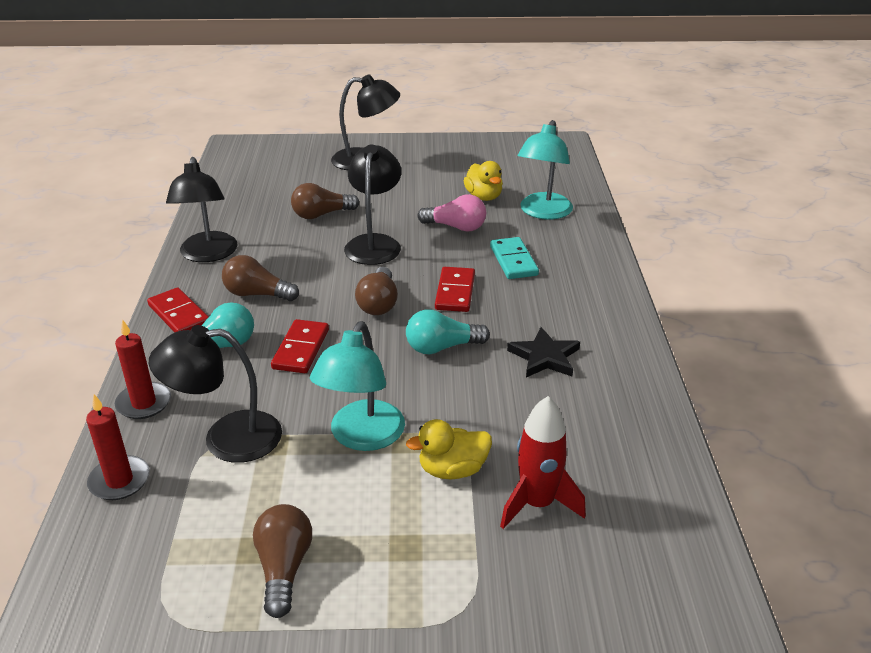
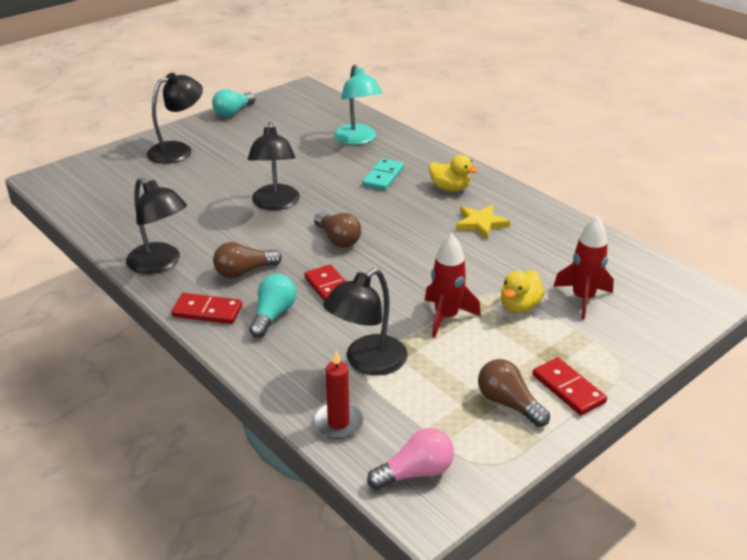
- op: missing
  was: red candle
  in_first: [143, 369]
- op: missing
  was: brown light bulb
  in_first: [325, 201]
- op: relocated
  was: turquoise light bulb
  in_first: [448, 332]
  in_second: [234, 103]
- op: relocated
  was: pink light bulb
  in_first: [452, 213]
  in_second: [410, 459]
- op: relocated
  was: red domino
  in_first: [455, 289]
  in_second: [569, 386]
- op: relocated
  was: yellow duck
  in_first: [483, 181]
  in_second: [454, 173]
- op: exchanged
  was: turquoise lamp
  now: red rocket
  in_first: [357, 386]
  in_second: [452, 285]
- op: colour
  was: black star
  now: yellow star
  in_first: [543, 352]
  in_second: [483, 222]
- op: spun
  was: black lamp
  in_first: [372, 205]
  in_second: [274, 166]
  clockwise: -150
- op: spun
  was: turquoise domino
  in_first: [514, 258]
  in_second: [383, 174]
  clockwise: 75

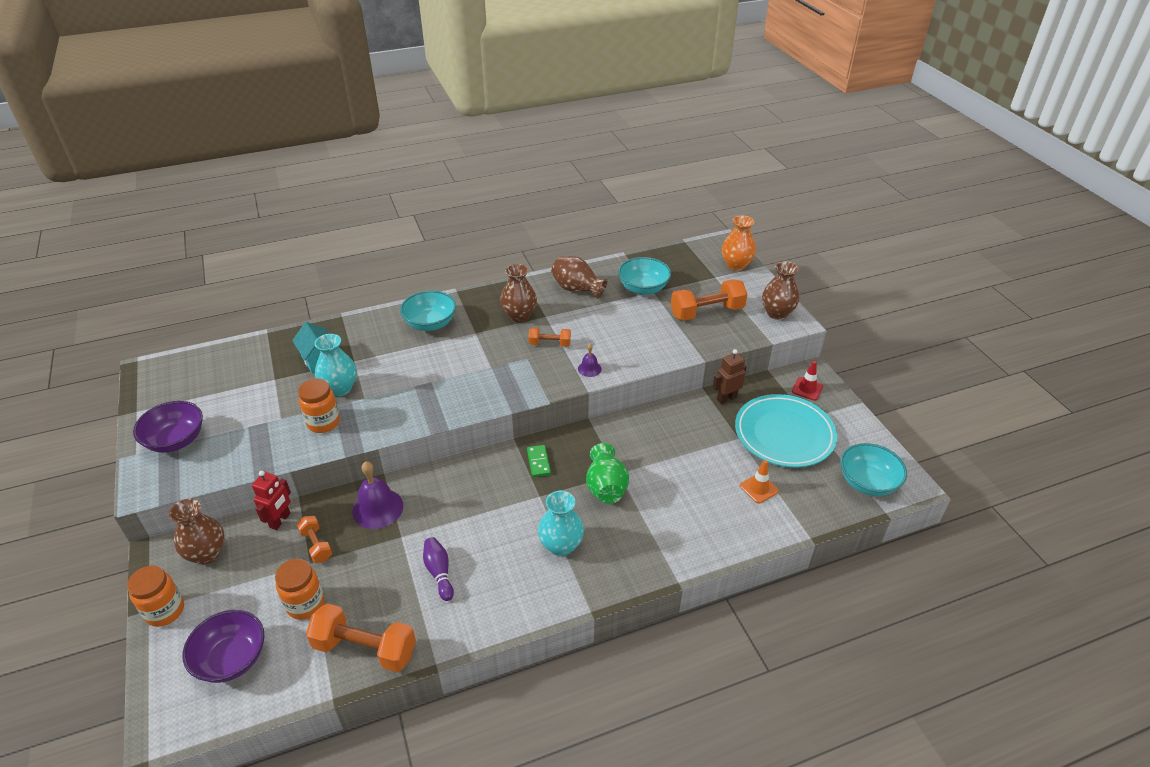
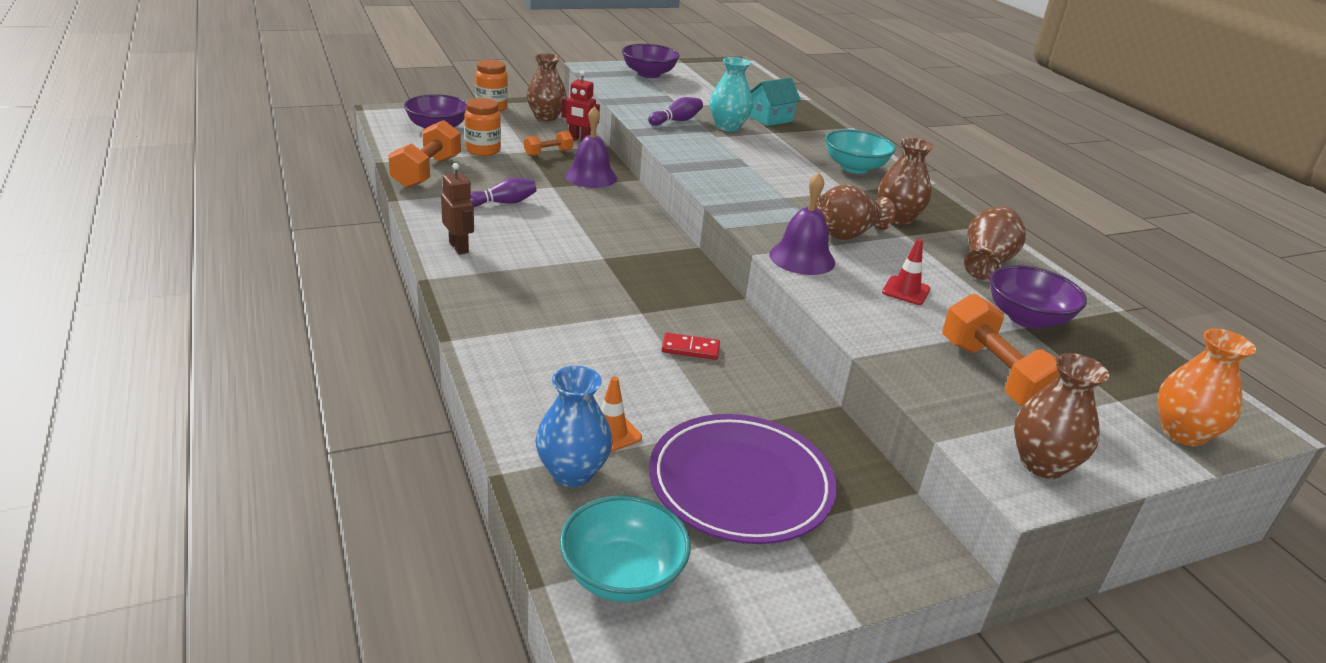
- op: missing
  was: green domino
  in_first: [539, 461]
- op: missing
  was: turquoise vase
  in_first: [561, 523]
- op: missing
  was: green vase
  in_first: [607, 473]
- op: appeared
  now: blue vase
  in_second: [574, 426]
- op: appeared
  now: red domino
  in_second: [691, 346]
- op: relocated
  was: brown robot
  in_first: [730, 376]
  in_second: [457, 208]
- op: relocated
  was: red traffic cone
  in_first: [807, 381]
  in_second: [906, 272]
- op: exchanged
  was: orange jar
  now: purple bowling pin
  in_first: [319, 406]
  in_second: [675, 111]
- op: exchanged
  was: orange dumbbell
  now: brown vase
  in_first: [549, 337]
  in_second: [855, 212]
- op: colour
  was: turquoise bowl
  now: purple bowl
  in_first: [644, 276]
  in_second: [1038, 297]
- op: colour
  was: turquoise plate
  now: purple plate
  in_first: [786, 431]
  in_second: [743, 479]
- op: size
  was: purple bell
  in_first: [589, 360]
  in_second: [802, 223]
  ratio: 1.91

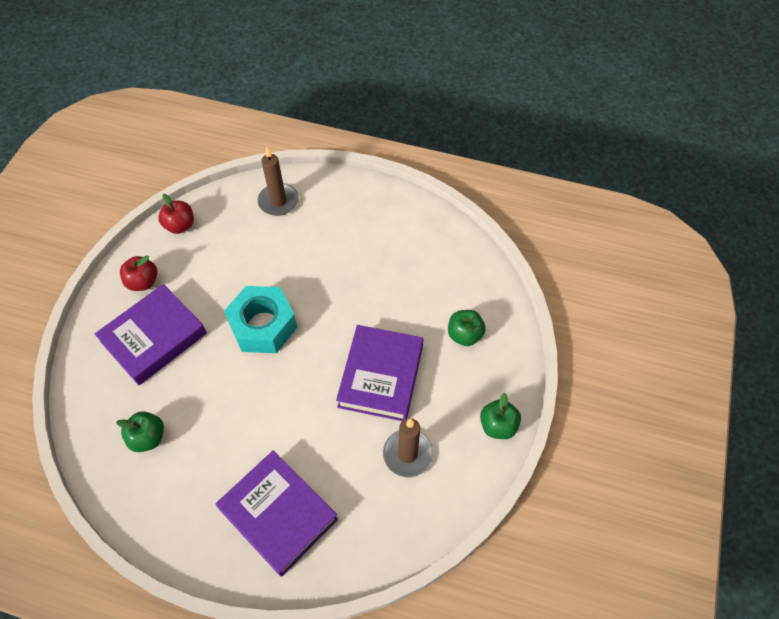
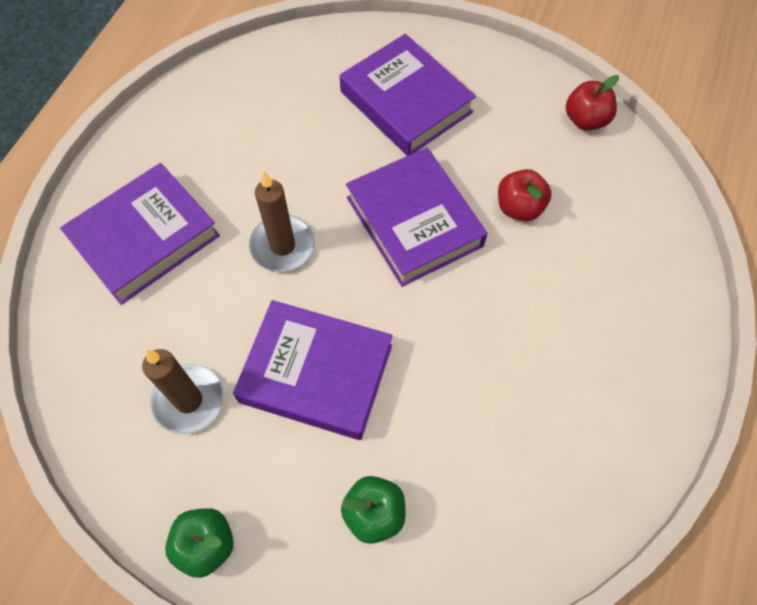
- op: missing
  was: green apple
  in_first: [140, 431]
- op: relocated
  was: red apple
  in_first: [139, 273]
  in_second: [525, 195]
- op: relocated
  was: brown candle
  in_first: [278, 181]
  in_second: [282, 221]
- op: exchanged
  was: turquoise nut
  now: purple book
  in_first: [260, 319]
  in_second: [416, 217]

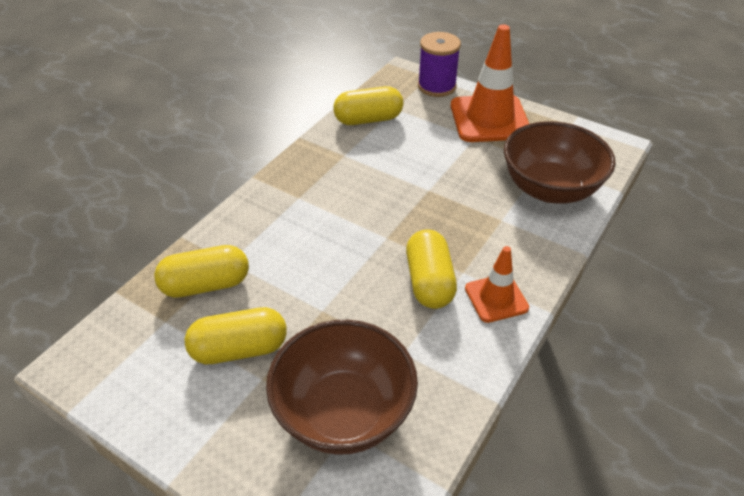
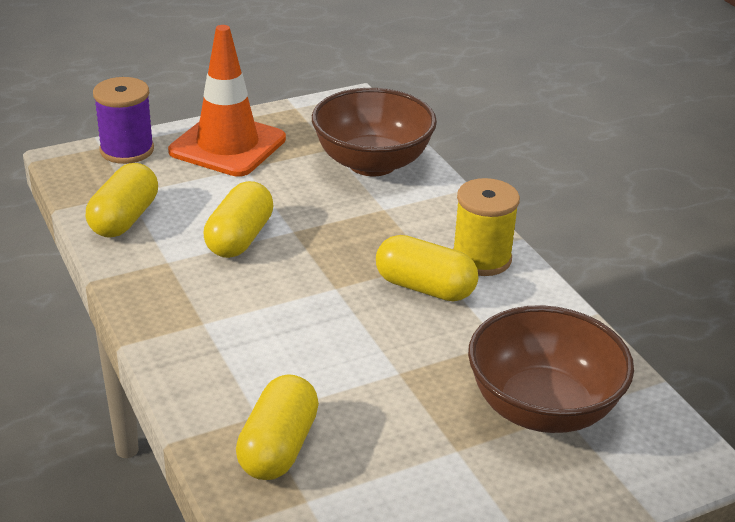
- op: relocated
  was: yellow capsule
  in_first: [236, 335]
  in_second: [238, 219]
- op: exchanged
  was: orange traffic cone
  now: yellow spool
  in_first: [497, 284]
  in_second: [486, 227]

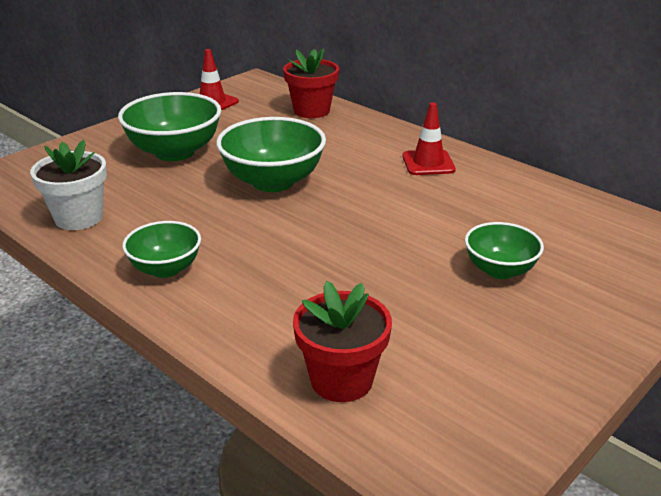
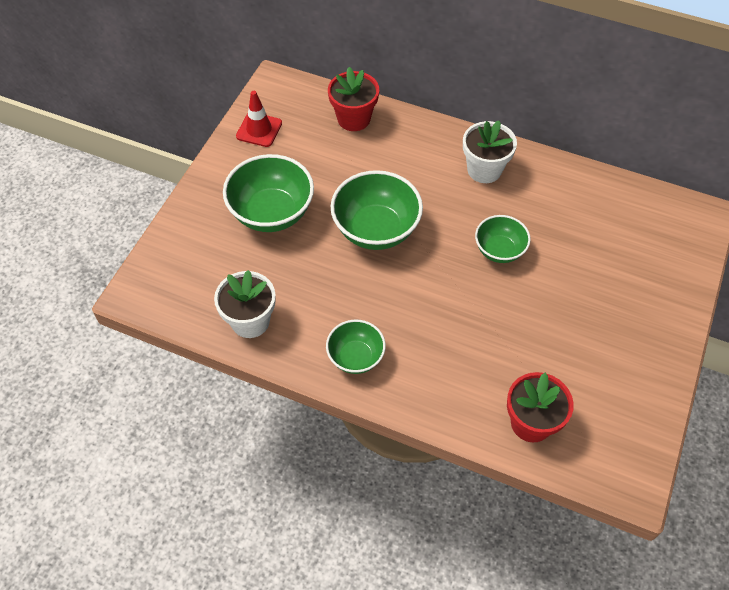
- op: relocated
  was: green bowl
  in_first: [504, 250]
  in_second: [503, 239]
- op: exchanged
  was: red traffic cone
  now: white flower pot
  in_first: [429, 139]
  in_second: [490, 152]

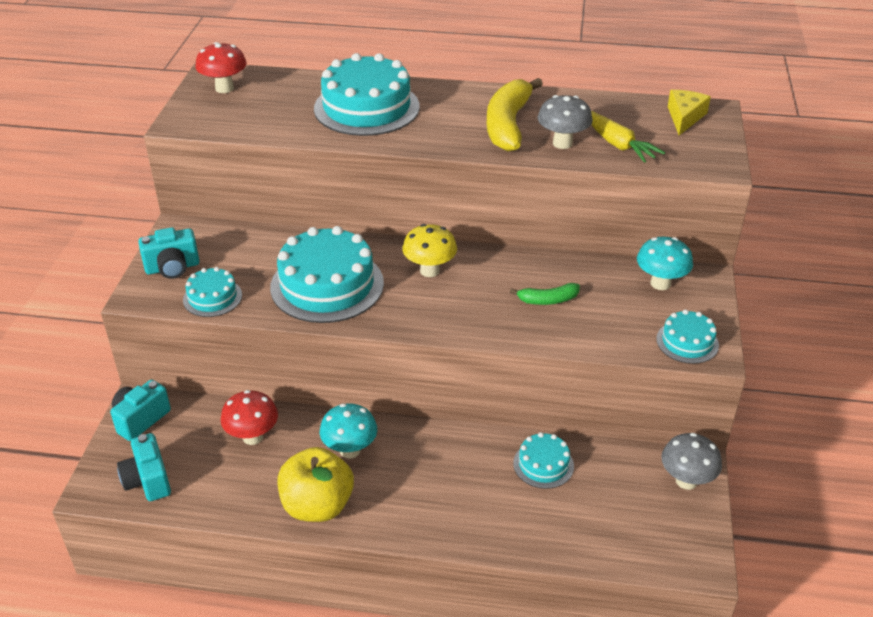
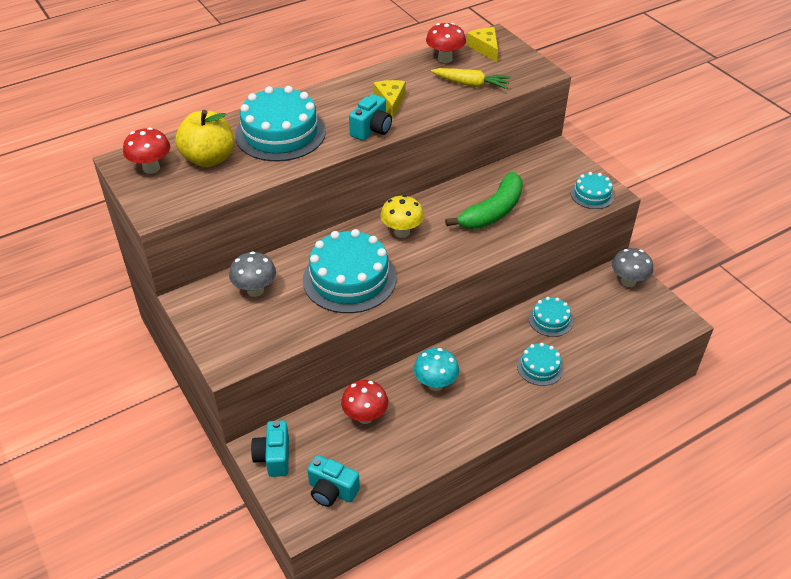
- op: missing
  was: turquoise mushroom
  in_first: [665, 263]
- op: appeared
  now: red mushroom
  in_second: [446, 43]
- op: relocated
  was: turquoise camera
  in_first: [168, 253]
  in_second: [370, 117]
- op: relocated
  was: turquoise cake
  in_first: [212, 292]
  in_second: [540, 364]
- op: relocated
  was: yellow apple
  in_first: [316, 484]
  in_second: [204, 138]
- op: relocated
  was: grey mushroom
  in_first: [565, 122]
  in_second: [252, 274]
- op: exchanged
  was: yellow banana
  now: yellow cheese
  in_first: [515, 115]
  in_second: [389, 100]
- op: size
  was: green banana
  in_first: [545, 294]
  in_second: [484, 200]
  ratio: 1.97

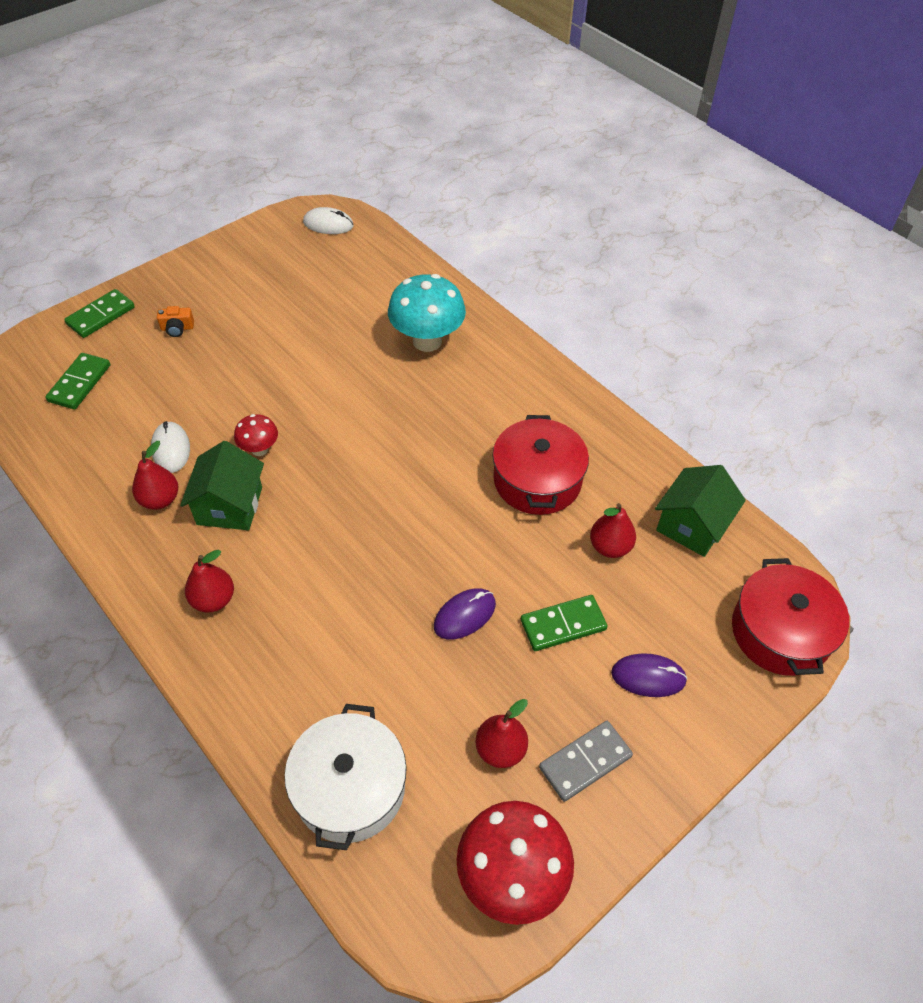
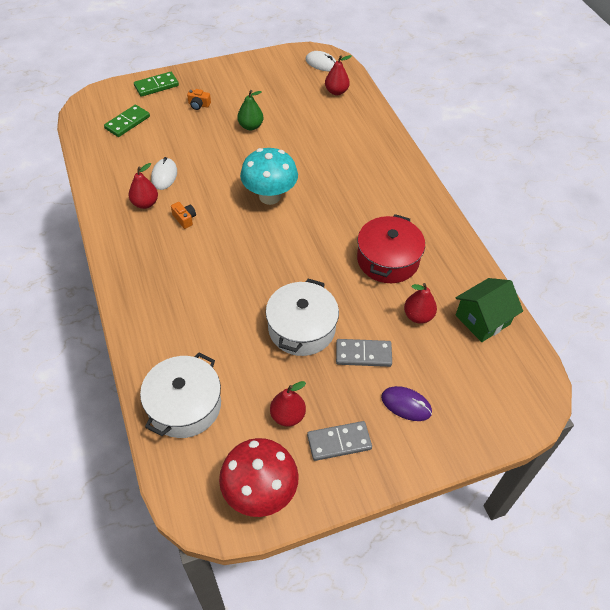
- op: missing
  was: red mushroom
  in_first: [256, 435]
- op: missing
  was: red pot
  in_first: [790, 617]
- op: appeared
  now: green pear
  in_second: [250, 110]
- op: relocated
  was: red pear
  in_first: [209, 581]
  in_second: [338, 75]
- op: relocated
  was: turquoise mushroom
  in_first: [427, 313]
  in_second: [269, 176]
- op: exchanged
  was: green house
  now: orange camera
  in_first: [222, 485]
  in_second: [183, 215]
- op: exchanged
  was: purple mouse
  now: white pot
  in_first: [465, 613]
  in_second: [302, 317]
- op: colour
  was: green domino
  now: grey domino
  in_first: [564, 623]
  in_second: [364, 353]

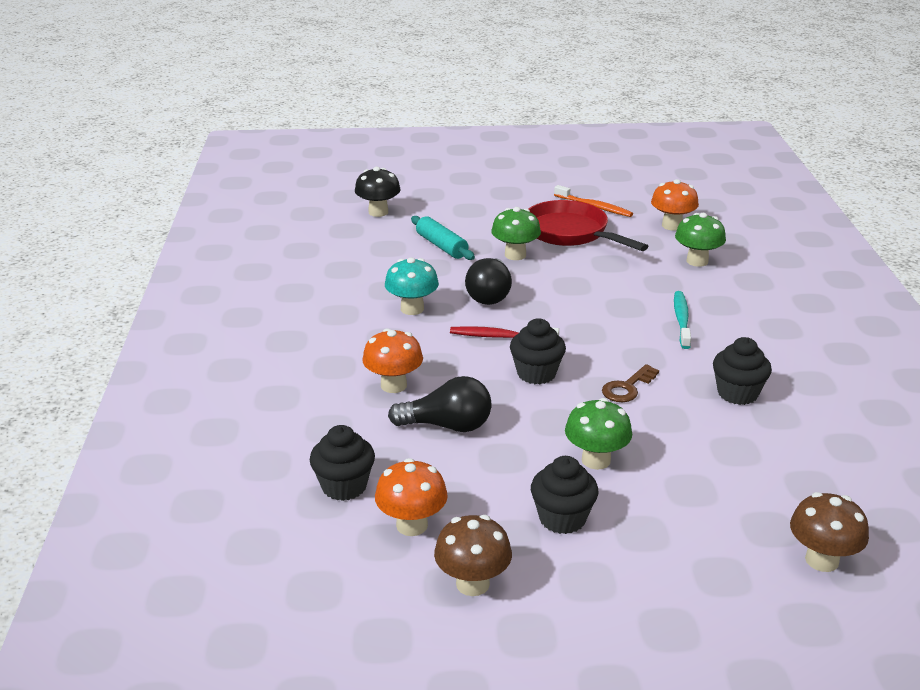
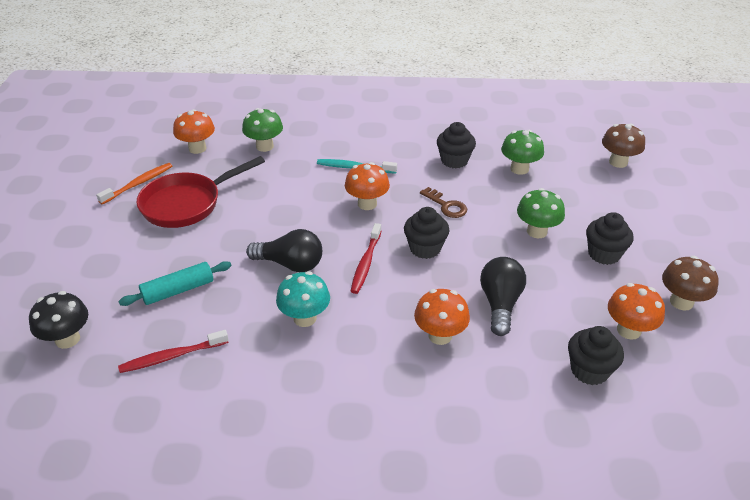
- op: appeared
  now: red toothbrush
  in_second: [173, 351]
- op: appeared
  now: orange mushroom
  in_second: [367, 186]
- op: relocated
  was: green mushroom
  in_first: [516, 233]
  in_second: [522, 152]

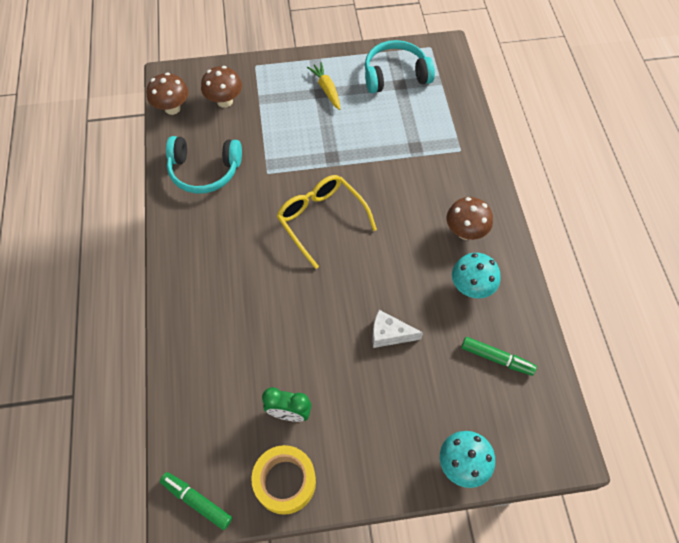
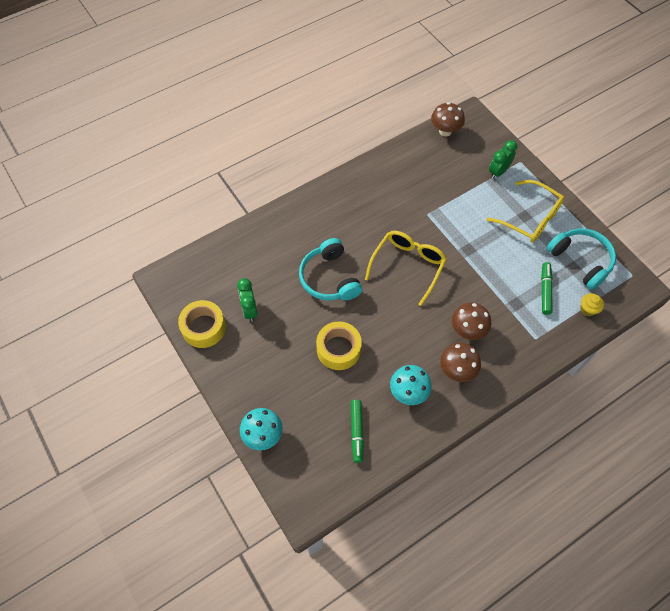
- op: appeared
  now: green clock
  in_second: [503, 159]
- op: appeared
  now: yellow cupcake
  in_second: [592, 304]
- op: relocated
  was: green marker
  in_first: [196, 501]
  in_second: [547, 288]
- op: relocated
  was: turquoise headphones
  in_first: [204, 165]
  in_second: [330, 269]
- op: relocated
  was: brown mushroom
  in_first: [221, 87]
  in_second: [471, 321]
- op: exchanged
  was: yellow carrot
  now: yellow glasses
  in_first: [324, 86]
  in_second: [526, 211]
- op: exchanged
  was: white cheese
  now: yellow tape
  in_first: [397, 329]
  in_second: [339, 346]

